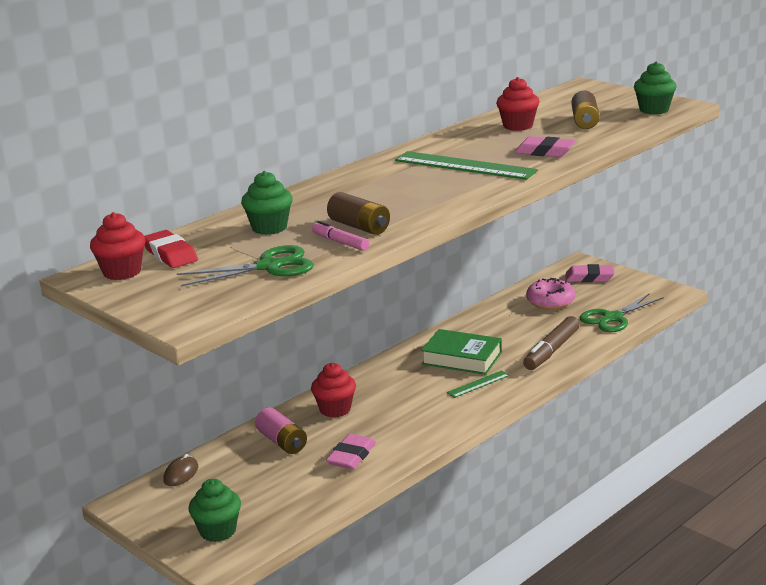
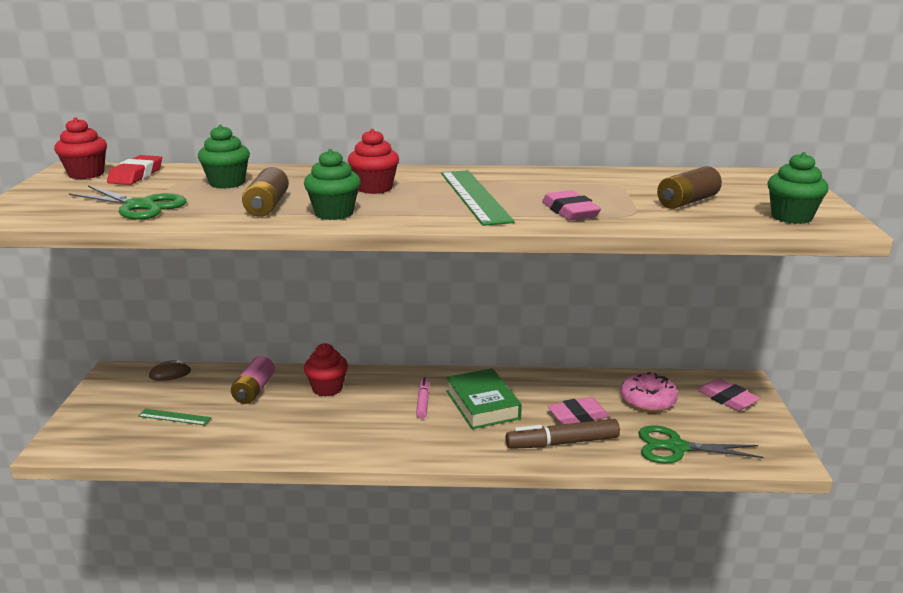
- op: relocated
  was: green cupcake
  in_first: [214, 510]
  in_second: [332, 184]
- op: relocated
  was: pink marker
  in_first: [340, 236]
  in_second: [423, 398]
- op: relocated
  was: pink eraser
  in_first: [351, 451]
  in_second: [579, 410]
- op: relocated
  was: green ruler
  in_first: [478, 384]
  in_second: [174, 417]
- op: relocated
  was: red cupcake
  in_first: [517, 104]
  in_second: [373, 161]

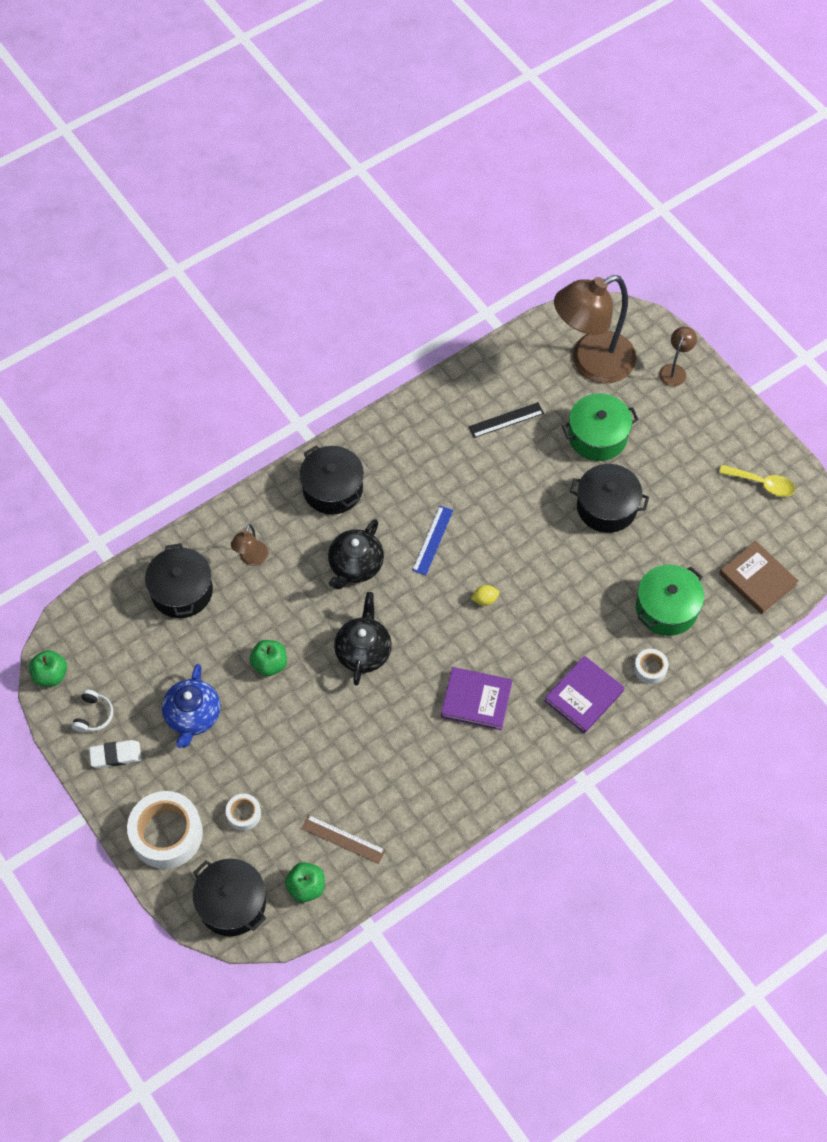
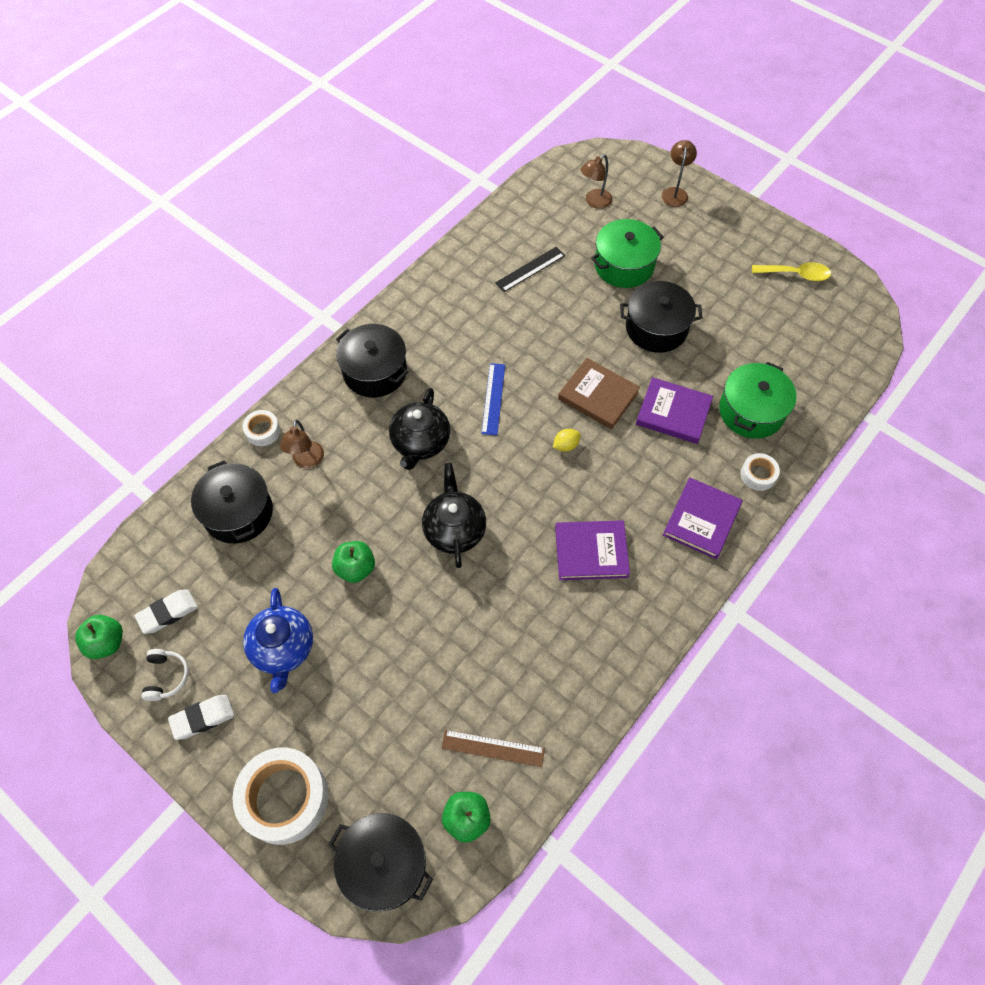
- op: appeared
  now: white eraser
  in_second: [166, 611]
- op: appeared
  now: purple book
  in_second: [674, 410]
- op: relocated
  was: white tape
  in_first: [243, 812]
  in_second: [261, 428]
- op: relocated
  was: brown book
  in_first: [758, 577]
  in_second: [599, 393]
- op: size
  was: brown lamp
  in_first: [595, 329]
  in_second: [596, 181]
  ratio: 0.42

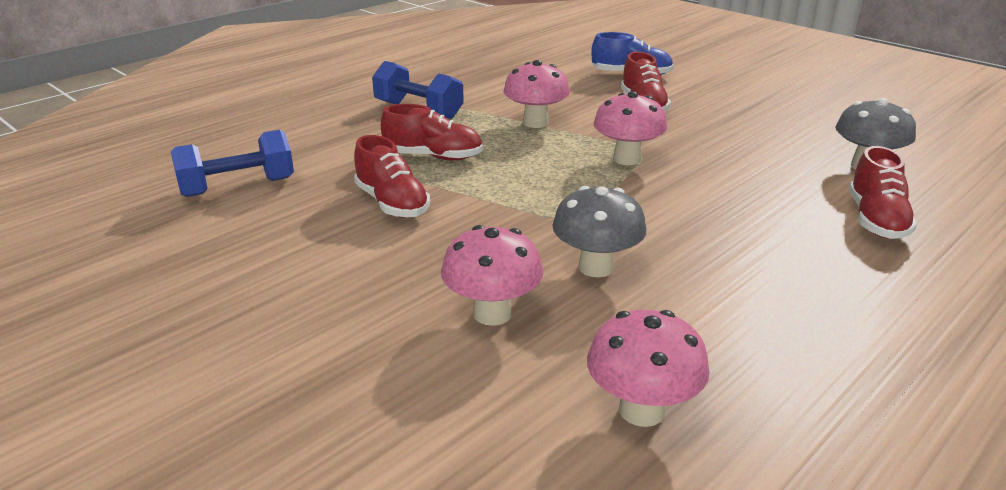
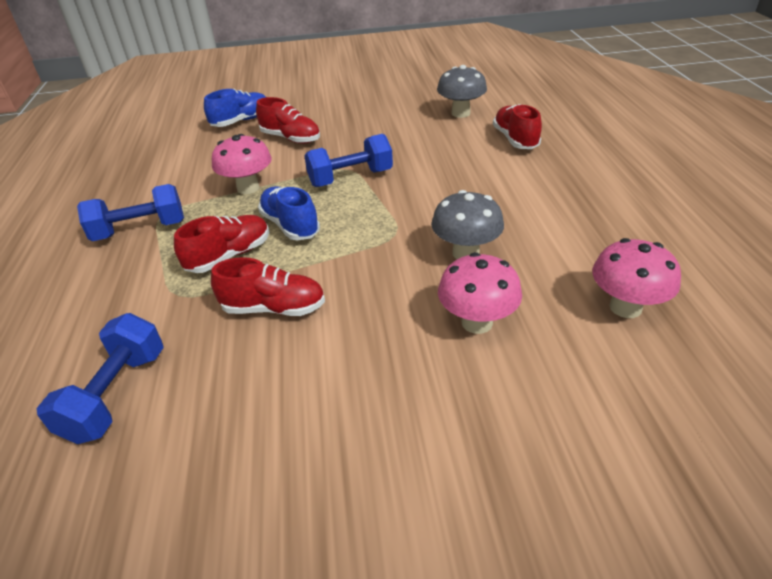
- op: appeared
  now: blue shoe
  in_second: [289, 213]
- op: exchanged
  was: pink mushroom
  now: blue dumbbell
  in_first: [630, 128]
  in_second: [348, 160]
- op: spun
  was: red shoe
  in_first: [883, 192]
  in_second: [517, 126]
  clockwise: -150

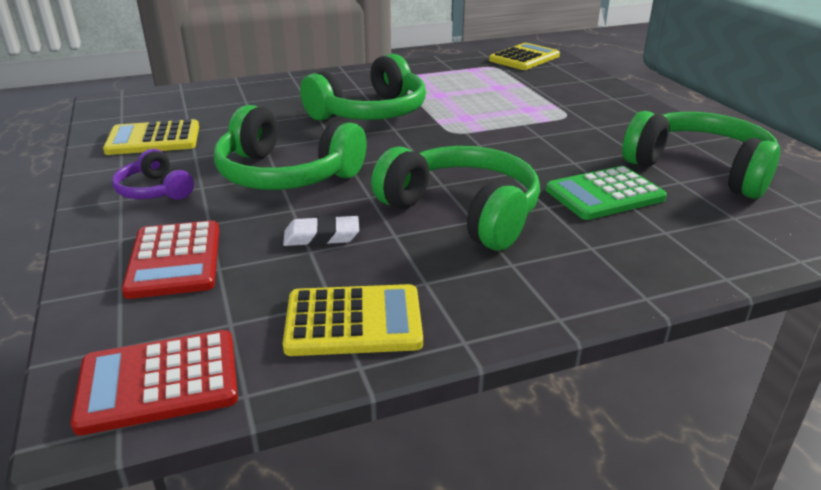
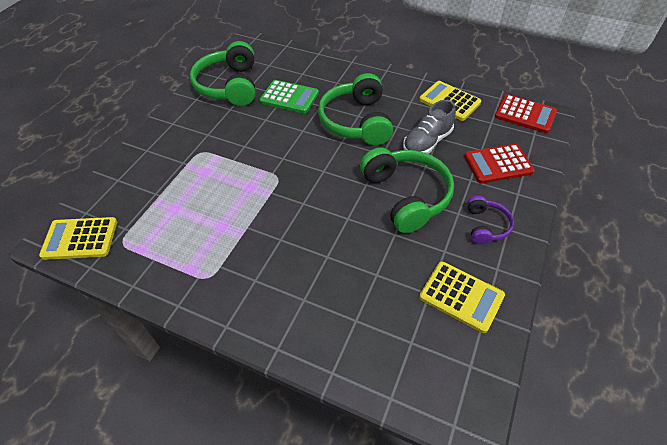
- op: missing
  was: green headphones
  in_first: [363, 87]
- op: exchanged
  was: white eraser
  now: grey shoe
  in_first: [321, 230]
  in_second: [429, 127]
- op: spun
  was: red calculator
  in_first: [170, 259]
  in_second: [499, 164]
  clockwise: -135

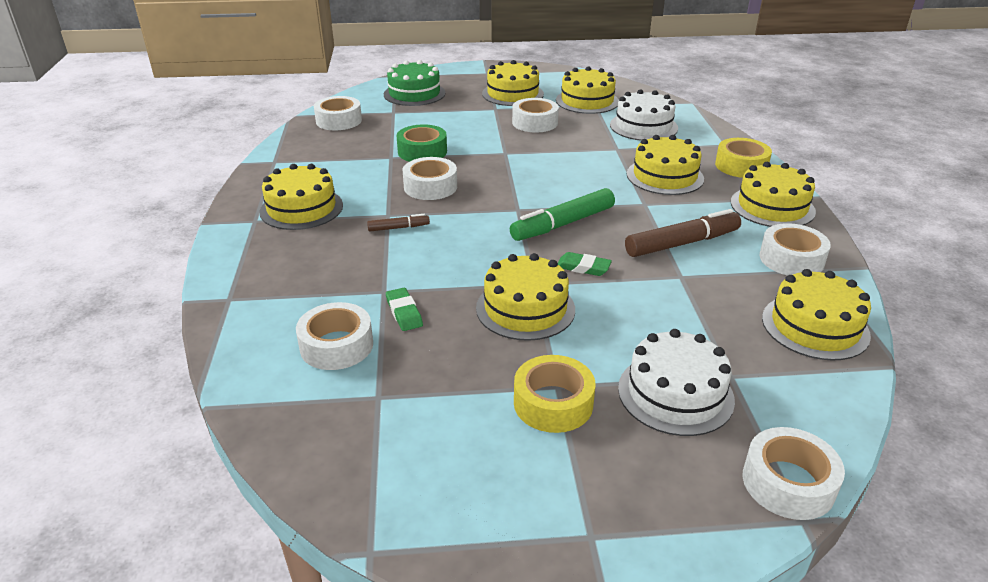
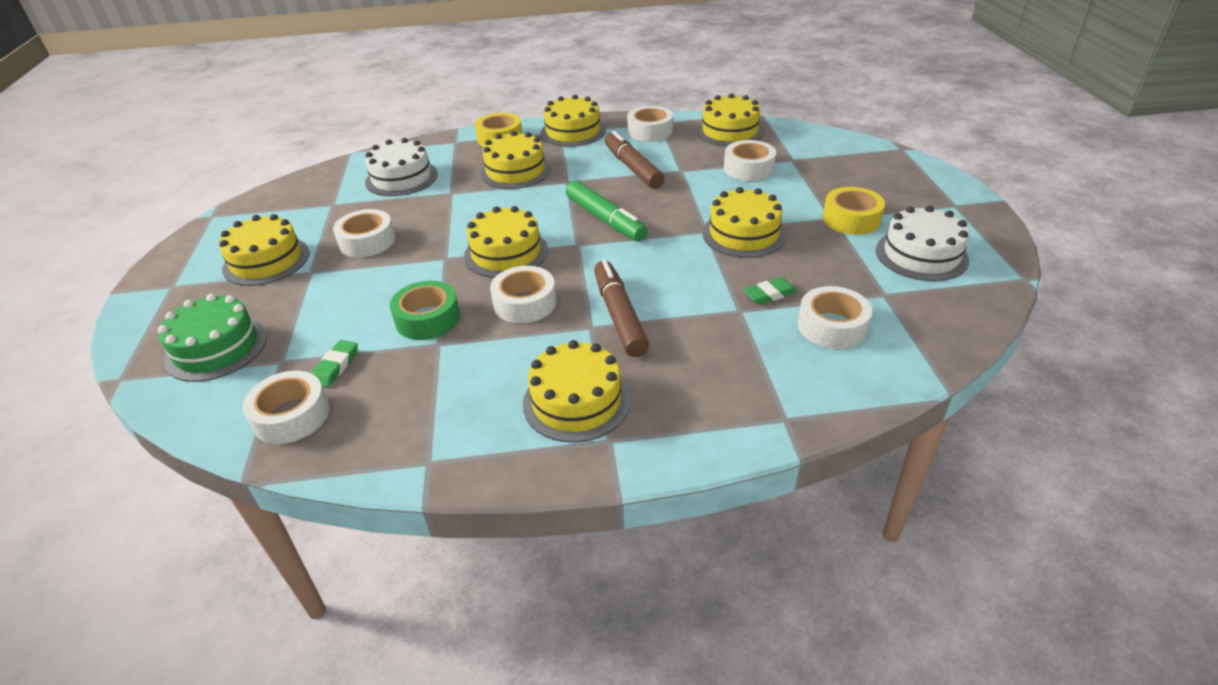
- op: relocated
  was: yellow cake
  in_first: [587, 90]
  in_second: [506, 242]
- op: relocated
  was: green eraser
  in_first: [585, 264]
  in_second: [334, 363]
- op: relocated
  was: white cake
  in_first: [676, 382]
  in_second: [922, 243]
- op: relocated
  was: white tape
  in_first: [794, 473]
  in_second: [750, 160]
- op: size
  was: brown marker
  in_first: [398, 223]
  in_second: [621, 308]
  ratio: 1.99

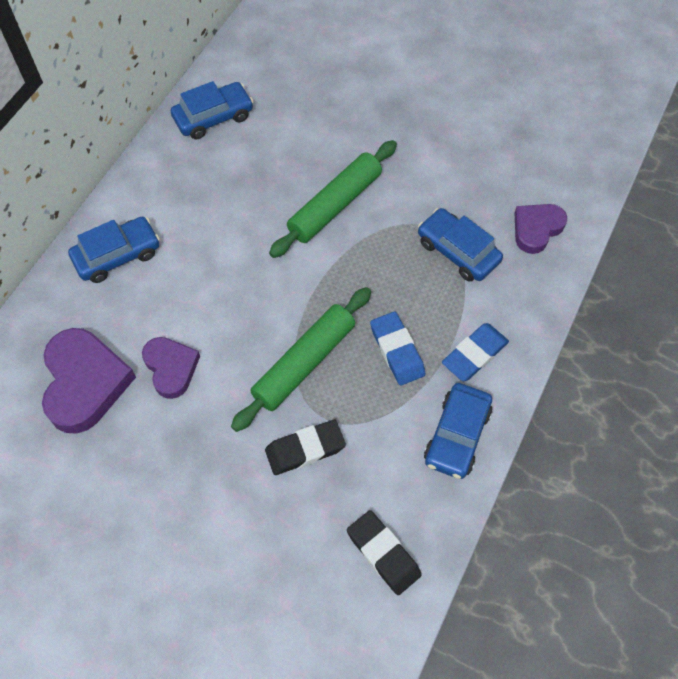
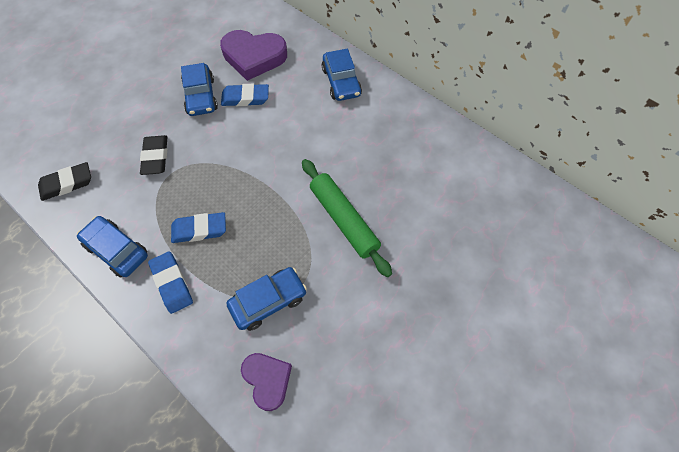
- op: missing
  was: green rolling pin
  in_first: [301, 359]
- op: relocated
  was: blue car
  in_first: [212, 110]
  in_second: [199, 89]
- op: exchanged
  was: purple heart
  now: blue eraser
  in_first: [171, 368]
  in_second: [245, 95]

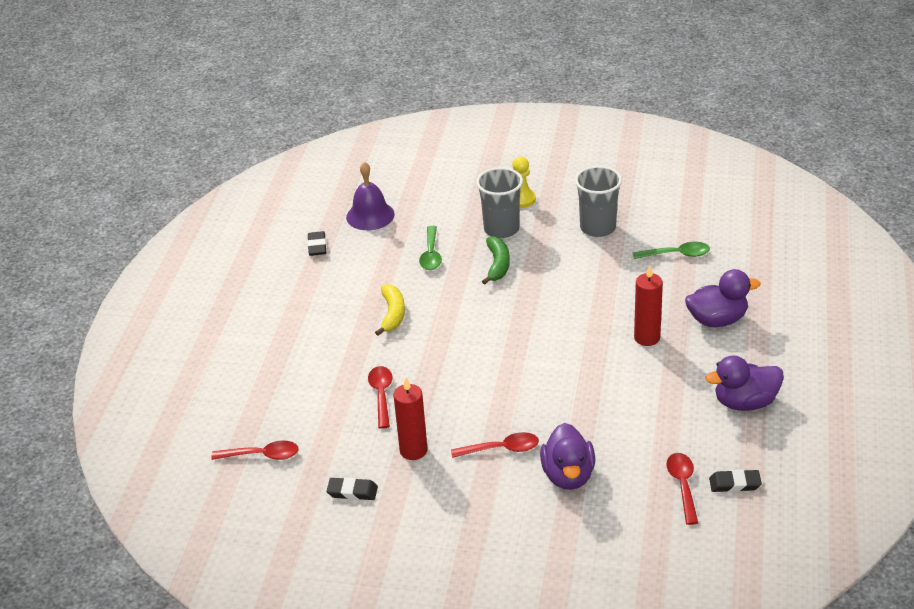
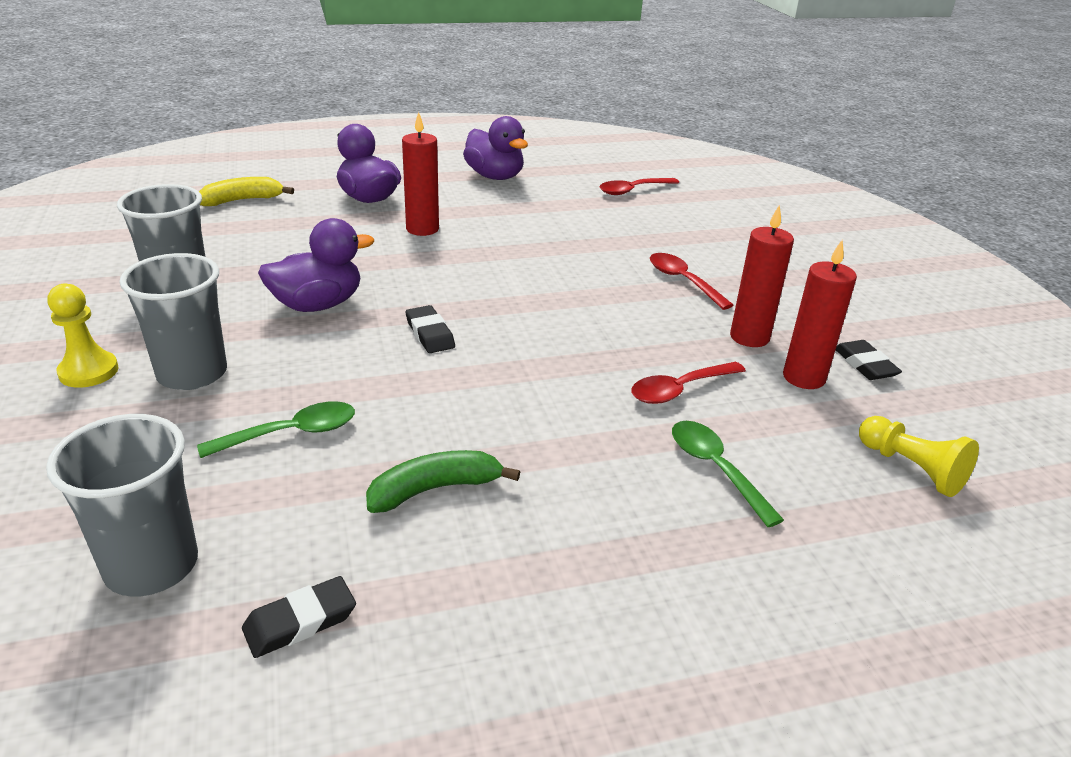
- op: appeared
  now: red candle
  in_second: [820, 314]
- op: relocated
  was: yellow banana
  in_first: [390, 310]
  in_second: [246, 191]
- op: relocated
  was: green banana
  in_first: [496, 260]
  in_second: [443, 481]
- op: relocated
  was: purple duck
  in_first: [567, 456]
  in_second: [316, 265]
- op: relocated
  was: green spoon
  in_first: [671, 250]
  in_second: [728, 474]
- op: relocated
  was: black eraser
  in_first: [735, 480]
  in_second: [430, 329]
- op: exchanged
  was: red spoon
  now: yellow pawn
  in_first: [255, 450]
  in_second: [919, 456]
- op: exchanged
  was: purple bell
  now: grey cup
  in_first: [370, 196]
  in_second: [122, 505]

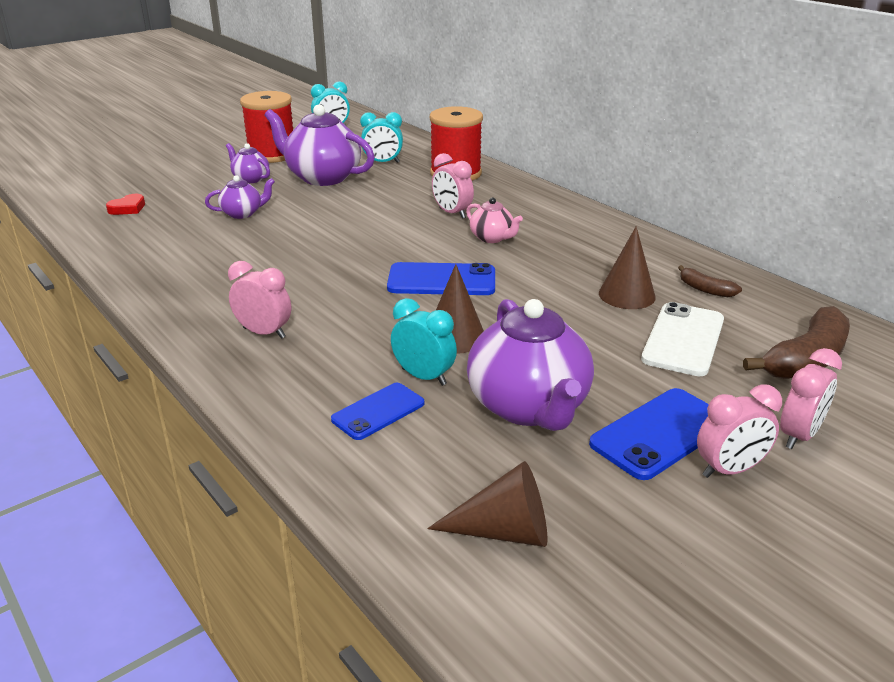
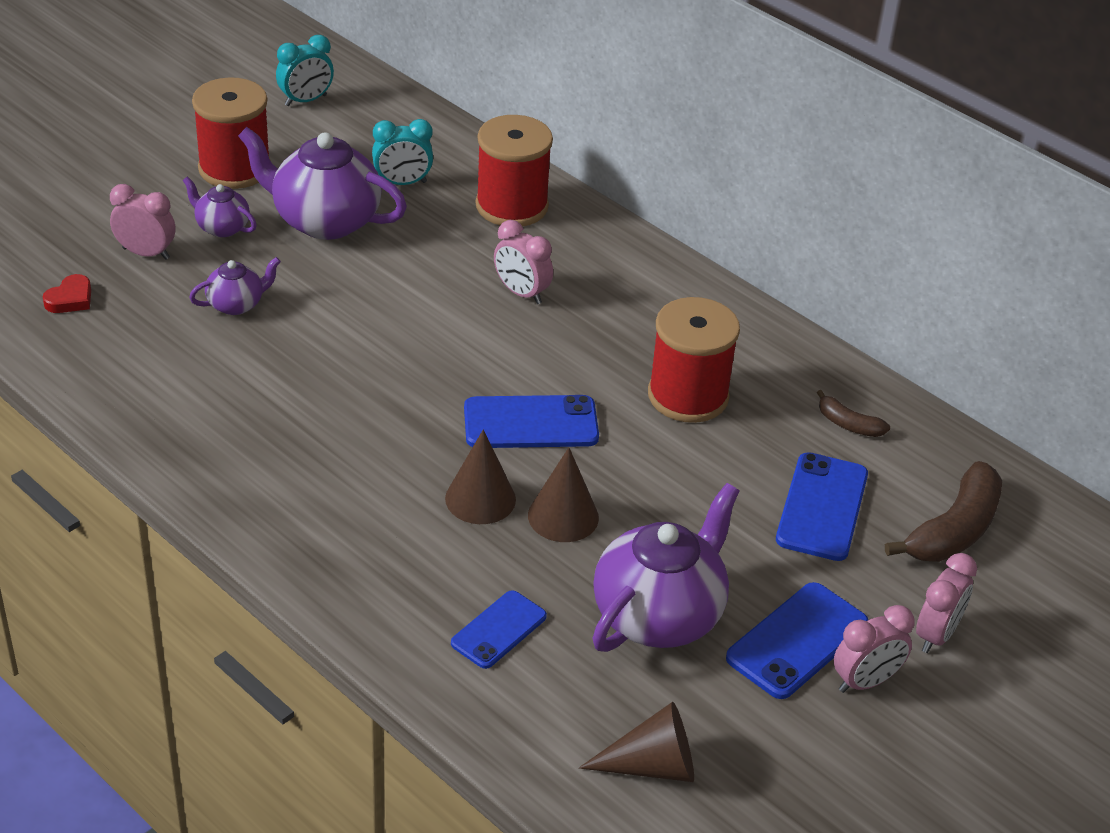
- op: missing
  was: turquoise clock
  in_first: [424, 342]
- op: missing
  was: pink teapot
  in_first: [494, 220]
- op: appeared
  now: red spool
  in_second: [694, 360]
- op: relocated
  was: pink clock
  in_first: [259, 300]
  in_second: [142, 222]
- op: relocated
  was: brown cone
  in_first: [627, 267]
  in_second: [480, 476]
- op: colour
  was: white phone
  now: blue phone
  in_first: [682, 339]
  in_second: [822, 506]
- op: spun
  was: purple teapot
  in_first: [530, 365]
  in_second: [666, 567]
  clockwise: -120

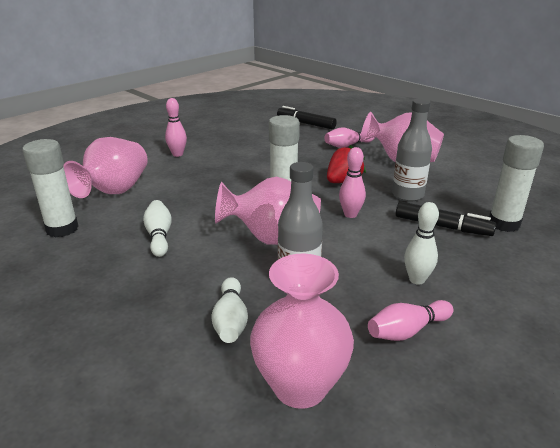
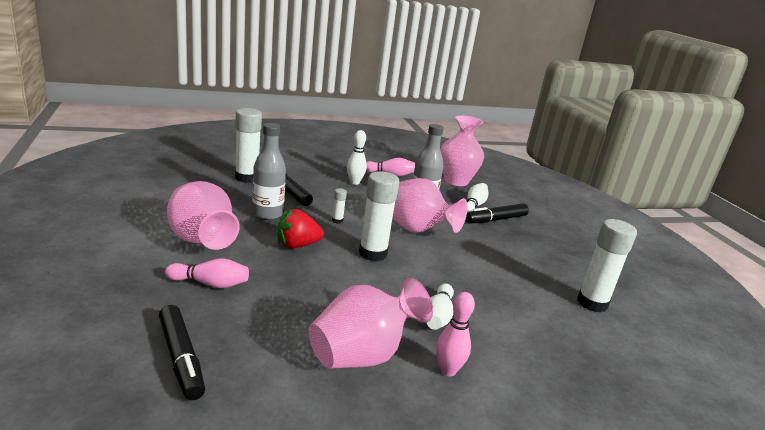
- op: appeared
  now: black marker
  in_second: [497, 213]
- op: relocated
  was: pink vase
  in_first: [105, 167]
  in_second: [371, 323]
- op: relocated
  was: white bowling pin
  in_first: [157, 228]
  in_second: [440, 307]
- op: exchanged
  was: pink bowling pin
  now: white glue stick
  in_first: [352, 182]
  in_second: [339, 206]

